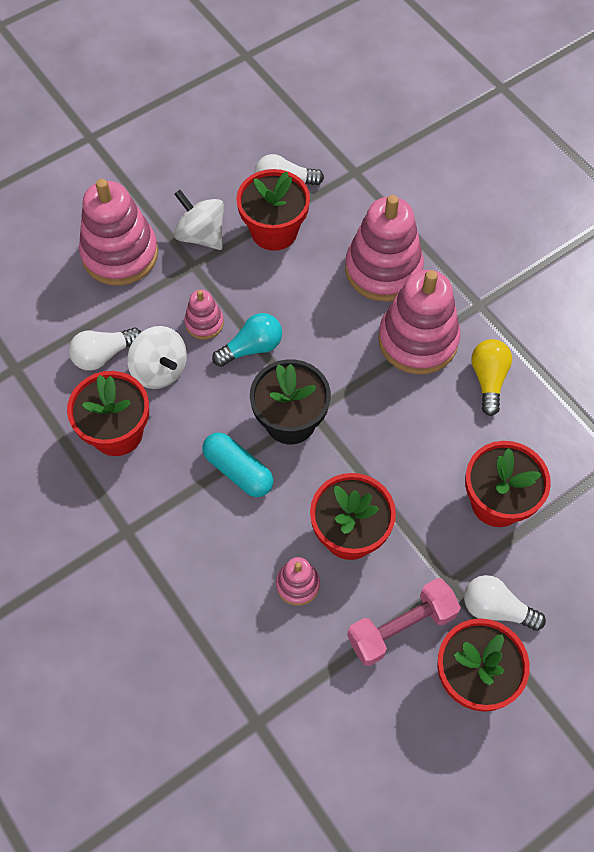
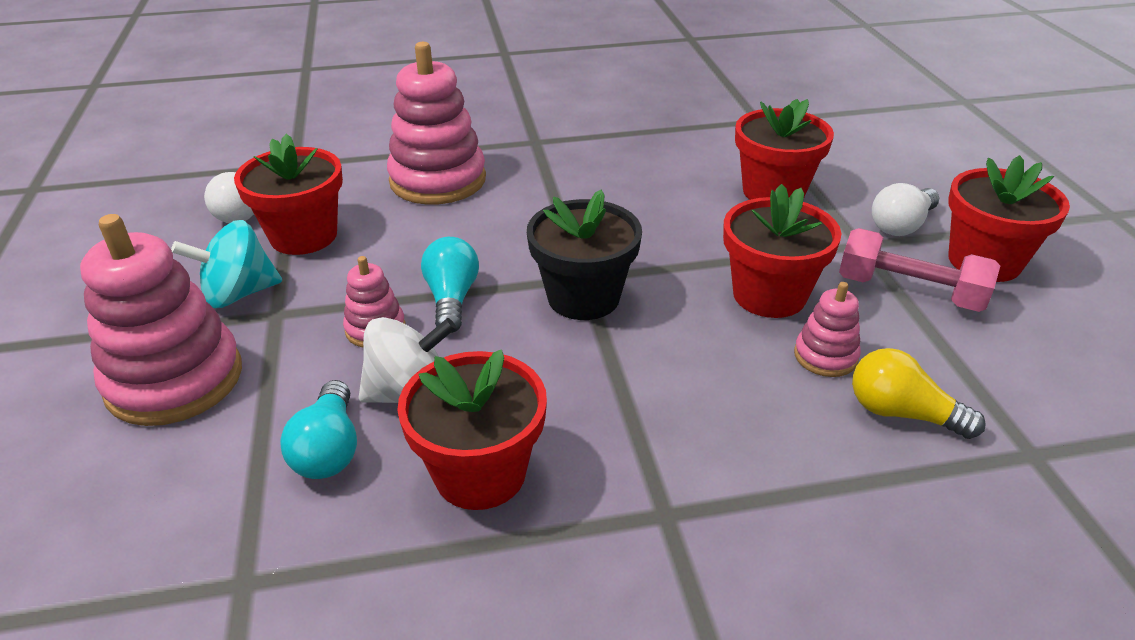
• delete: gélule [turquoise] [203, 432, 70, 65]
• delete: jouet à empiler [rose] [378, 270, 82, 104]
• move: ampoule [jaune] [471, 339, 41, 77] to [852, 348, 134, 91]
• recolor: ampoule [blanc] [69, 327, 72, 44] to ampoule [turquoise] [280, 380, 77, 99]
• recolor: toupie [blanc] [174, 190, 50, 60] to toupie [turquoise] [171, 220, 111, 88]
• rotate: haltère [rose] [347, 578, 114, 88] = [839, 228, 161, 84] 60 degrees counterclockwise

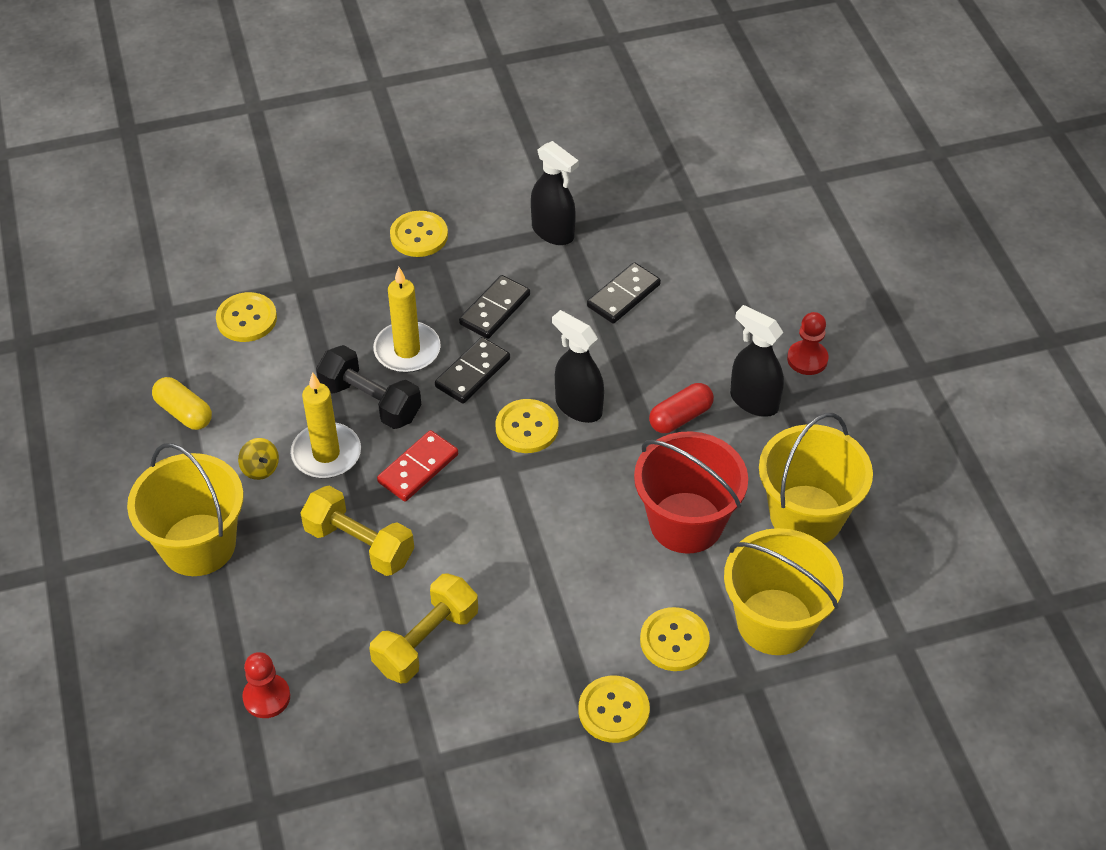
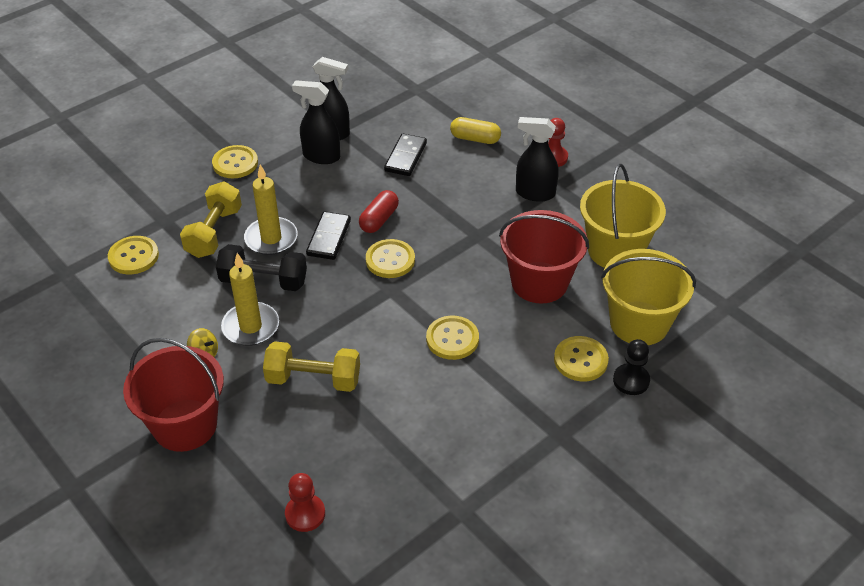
• delete: domino [rouge] [377, 430, 81, 72]
• delete: domino [noir] [459, 275, 71, 64]
• insert: pion [noir] [613, 339, 37, 56]
• move: gélule [jaune] [152, 377, 60, 53] to [450, 117, 51, 27]
• move: haltère [jaune] [369, 573, 109, 110] to [180, 182, 62, 76]
• move: vaporisateur [noir] [552, 310, 52, 113] to [292, 80, 48, 84]
• move: bouton [jaune] [579, 676, 71, 67] to [426, 316, 53, 44]
• move: gélule [rouge] [649, 383, 65, 50] to [359, 190, 40, 43]
• recolor: seau [jaune] [127, 443, 117, 133] to seau [rouge] [123, 338, 101, 114]

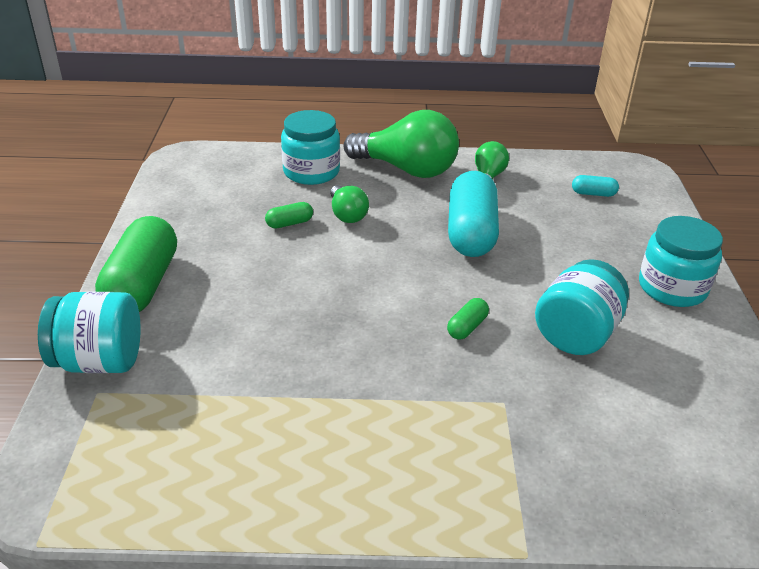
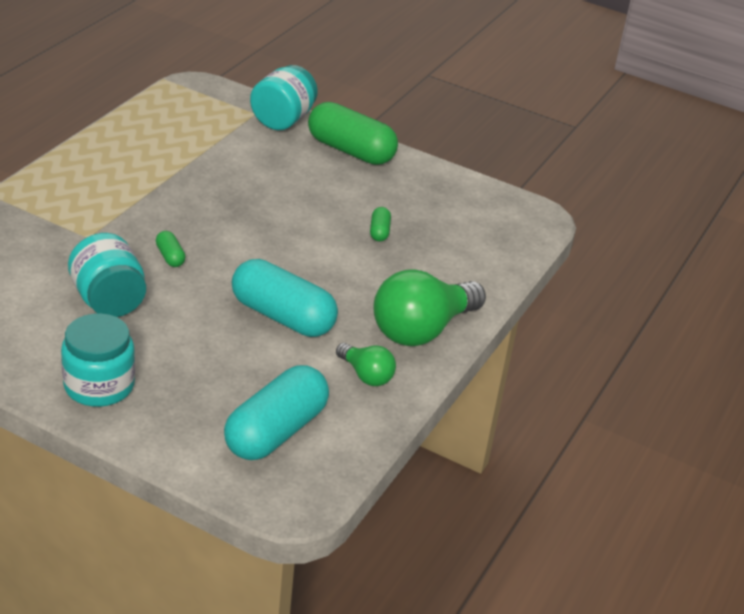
• delete: bocal [turquoise] [281, 110, 59, 75]
• delete: ampoule [vert] [330, 185, 39, 38]
• resize: gélule [turquoise] [572, 175, 47, 22] = [224, 365, 105, 95] x2.33

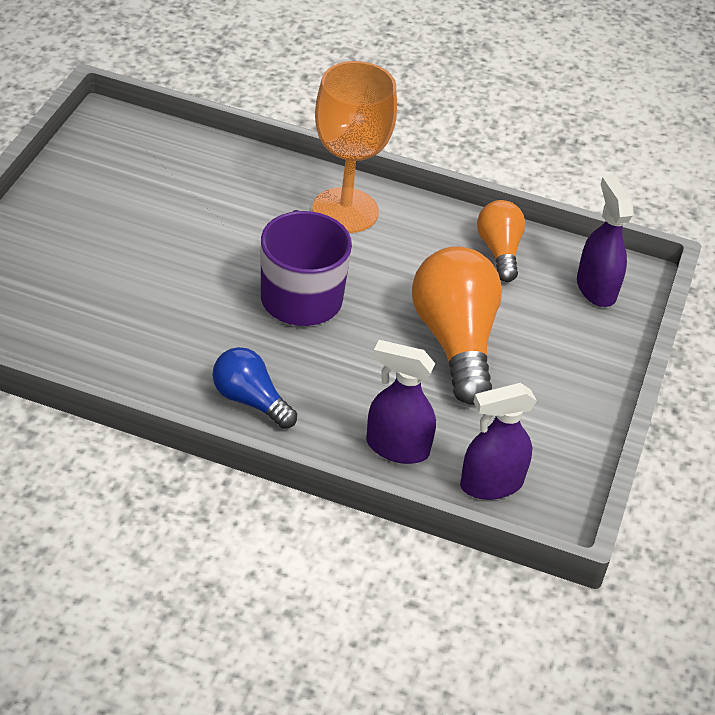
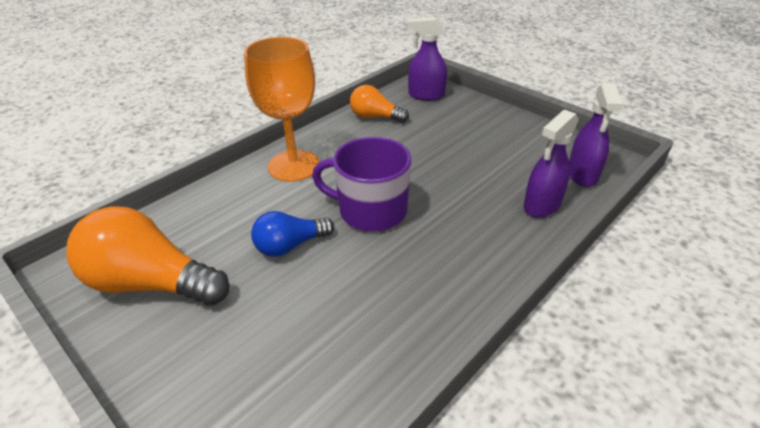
• move: ampoule [bleu] [212, 347, 85, 82] to [251, 211, 83, 46]
• move: ampoule [orange] [412, 246, 90, 159] to [66, 206, 164, 100]

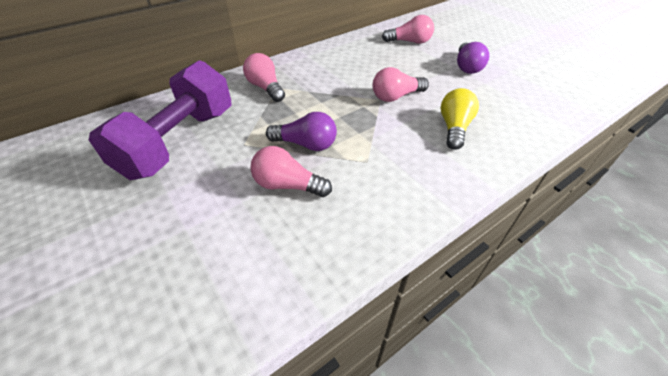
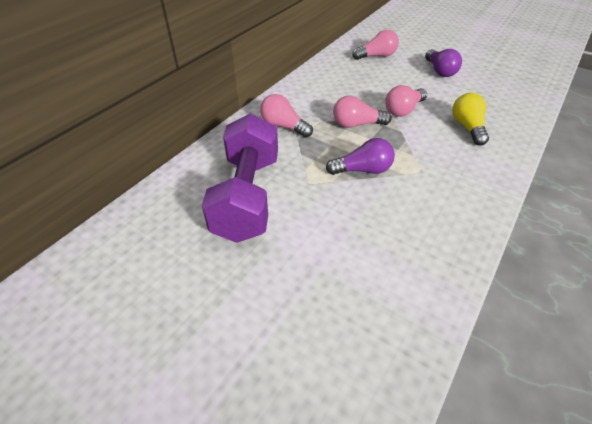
• move: ampoule [rose] [250, 146, 82, 51] to [333, 95, 59, 33]

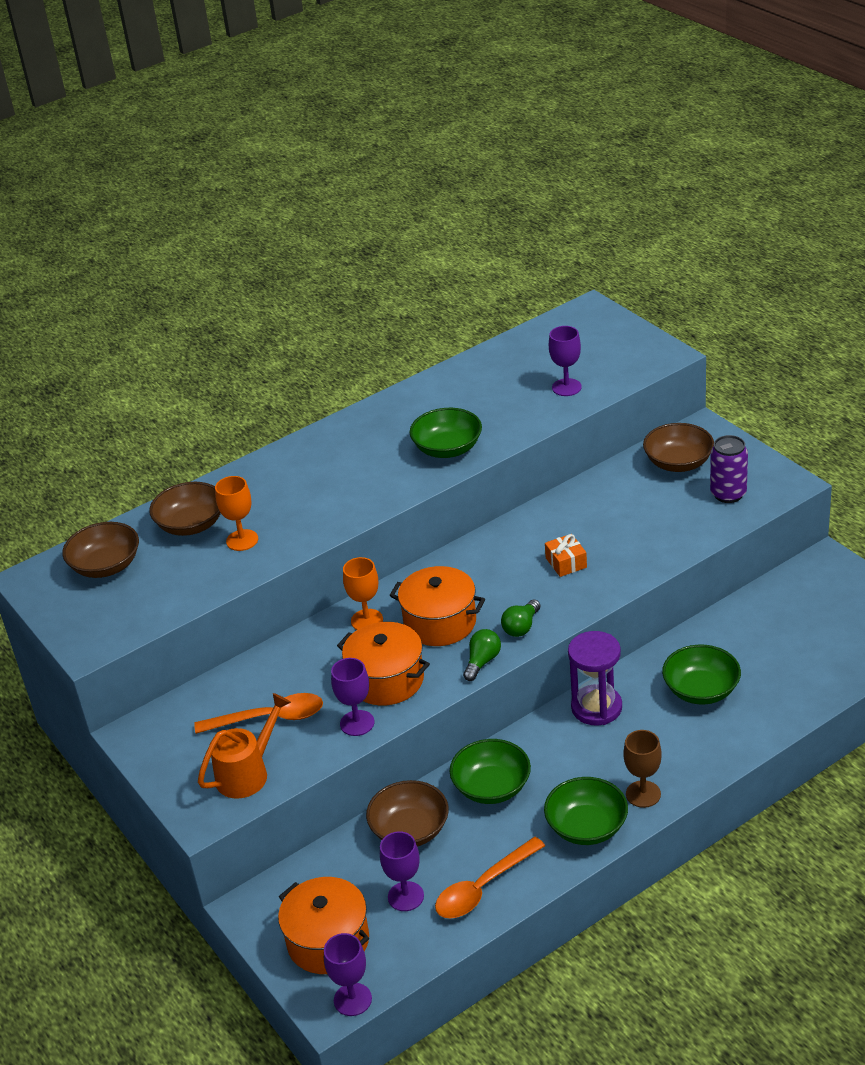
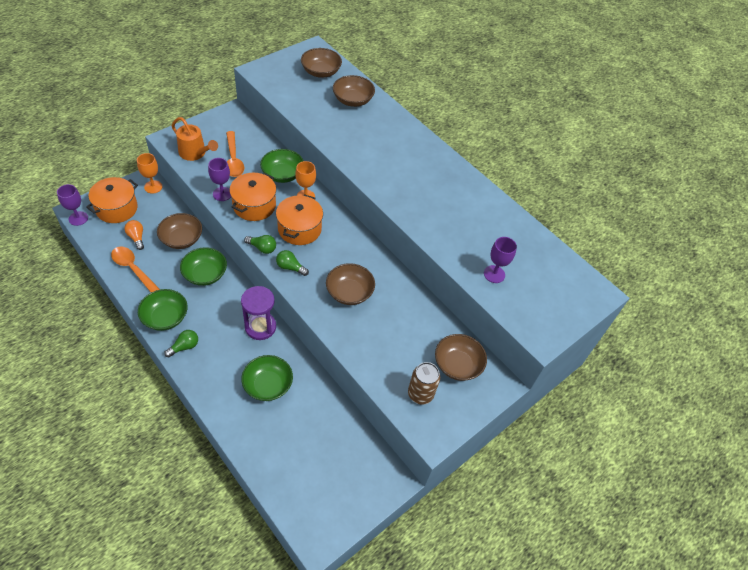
• move: verre à pied [orange] [215, 476, 43, 75] to [137, 153, 25, 41]
• move: bol [vert] [409, 408, 73, 50] to [260, 149, 43, 34]
• replace: verre à pied [violet] [380, 831, 44, 80] to ampoule [orange] [125, 220, 19, 30]
• replace: cadeau [orange] [545, 534, 42, 43] to bol [marron] [326, 263, 49, 42]
• replace: verre à pied [marron] [623, 730, 39, 78] to ampoule [vert] [164, 330, 34, 27]
• recolor: canette [violet] [710, 435, 38, 68] to canette [marron] [408, 362, 32, 42]

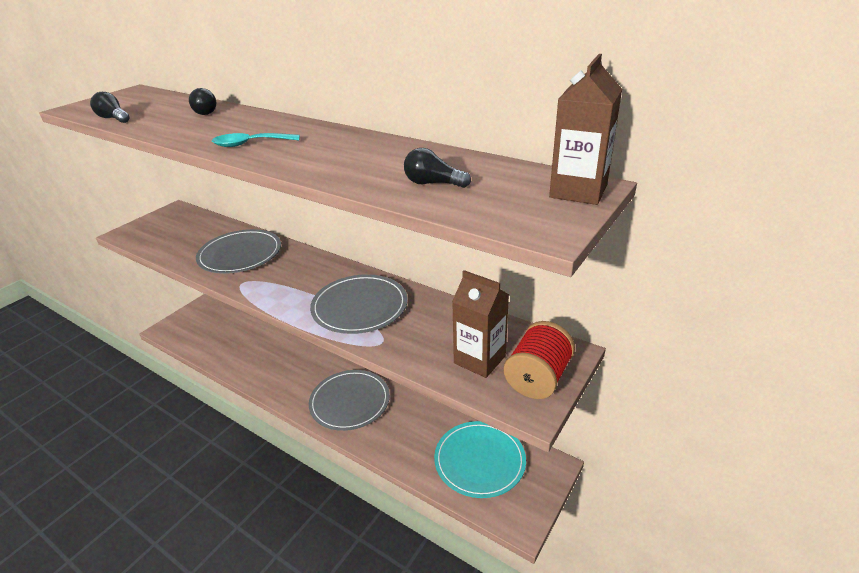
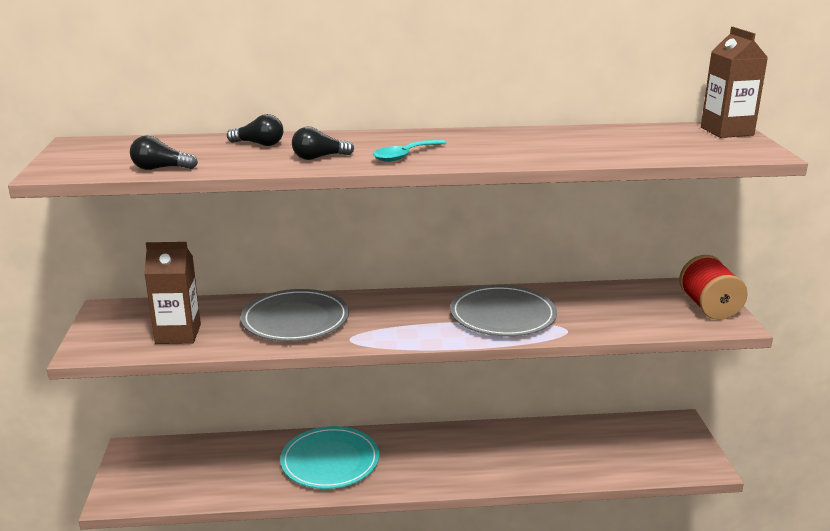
• delete: assiette [gris] [309, 370, 81, 61]
• move: ampoule [noir] [404, 148, 67, 40] to [292, 127, 62, 33]
• move: assiette [turquoise] [434, 421, 92, 77] to [280, 426, 99, 63]
• move: brique de lait [marron] [452, 270, 57, 108] to [144, 242, 57, 102]

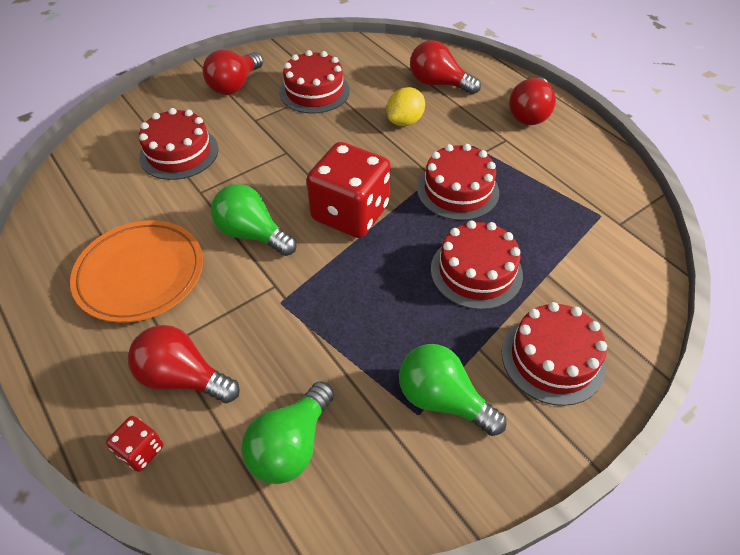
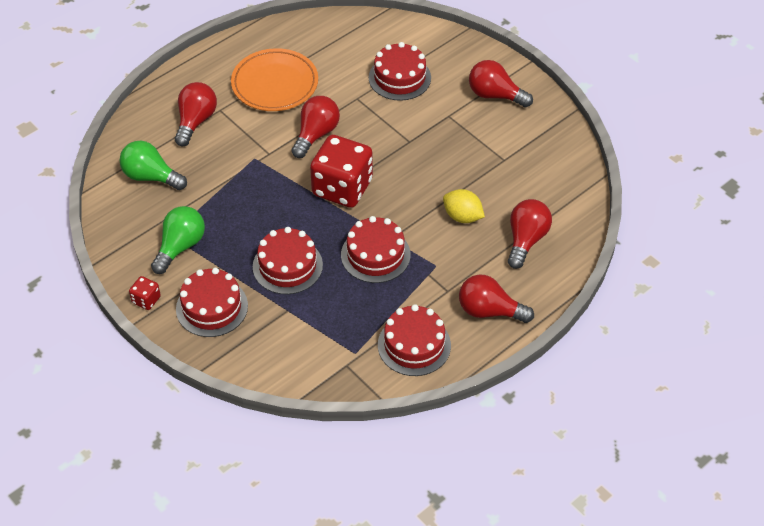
• move: dé [rouge] [106, 416, 57, 56] to [129, 276, 32, 34]
• move: gâteau [rouge] [279, 50, 71, 64] to [378, 304, 73, 72]
• recolor: ampoule [vert] [211, 184, 85, 72] to ampoule [rouge] [292, 96, 48, 62]

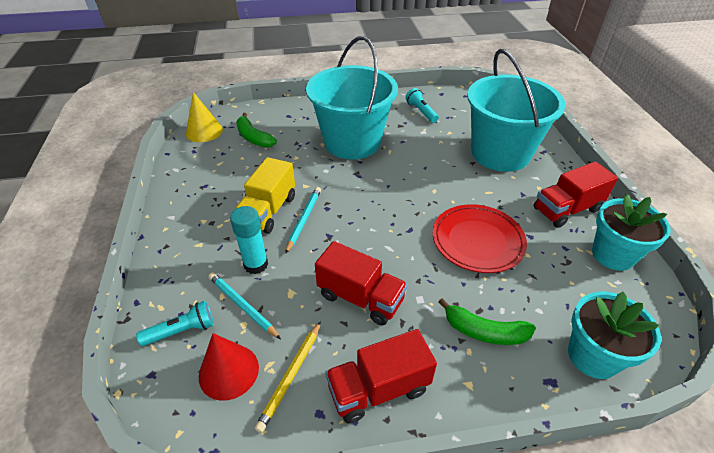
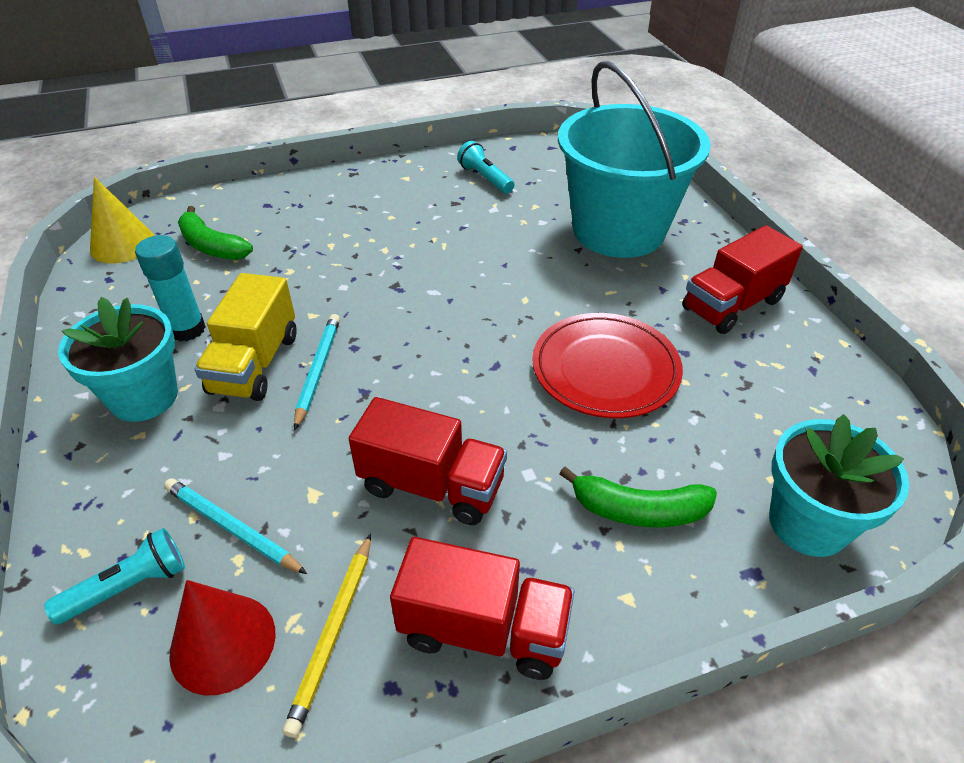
• delete: seau [turquoise] [306, 36, 92, 123]
• move: bâton de colle [turquoise] [230, 206, 38, 68] to [135, 235, 71, 106]
• move: pot de fleurs [turquoise] [592, 194, 79, 77] to [58, 297, 120, 125]
• rotate: camion [rouge] [325, 329, 112, 95] = [390, 537, 185, 143] 135 degrees counterclockwise

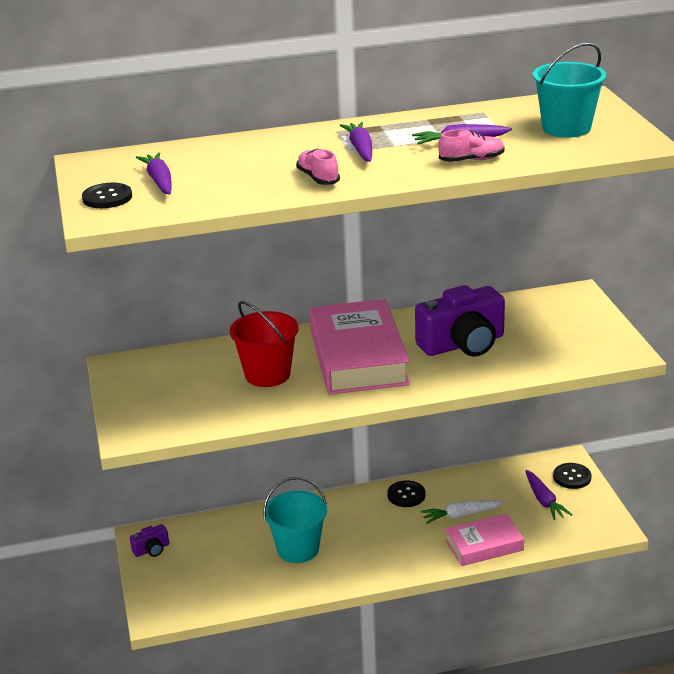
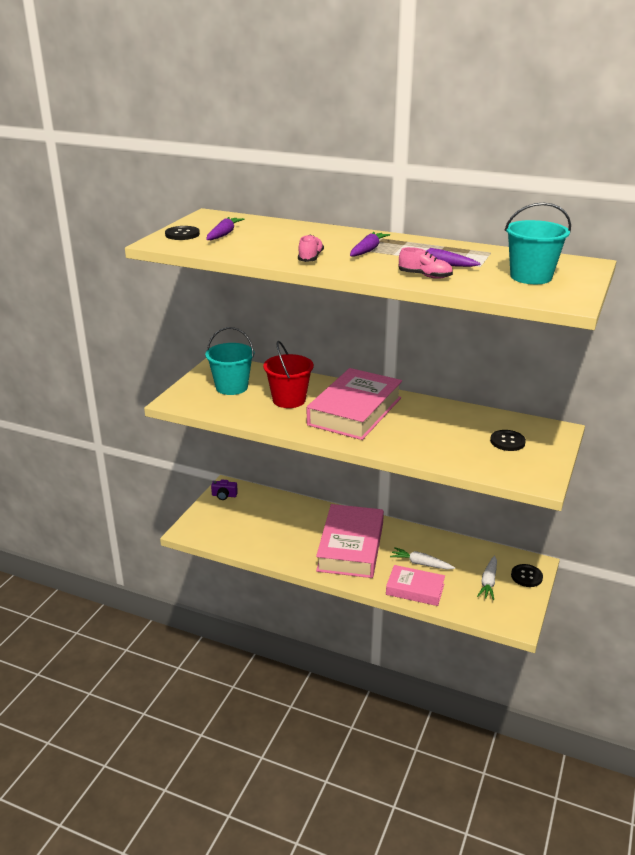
• delete: appareil photo [violet] [415, 285, 90, 72]
• insert: livre [rose] [316, 504, 68, 74]
• move: seau [turquoise] [263, 477, 64, 86] to [205, 327, 49, 68]
• move: bouton [noir] [387, 480, 38, 27] to [490, 430, 36, 21]
• recolor: carotte [violet] [525, 470, 47, 50] to carotte [blanc] [477, 555, 20, 45]

